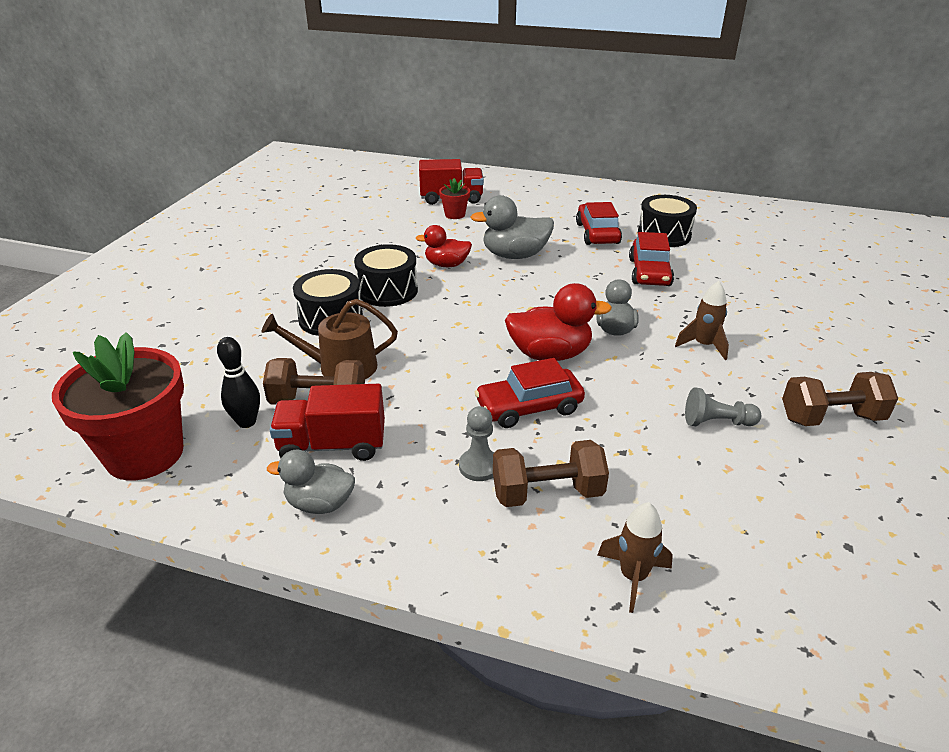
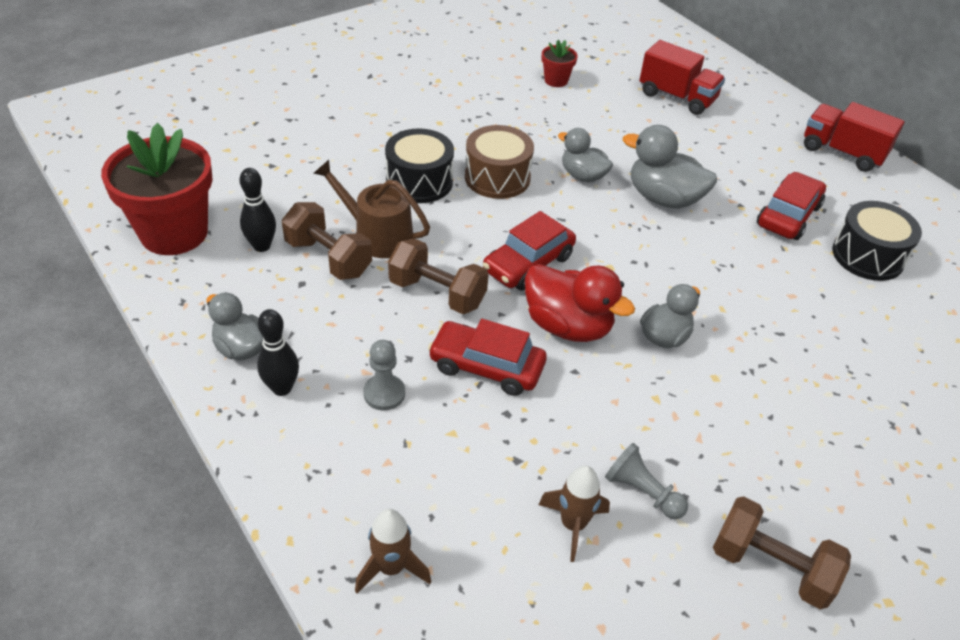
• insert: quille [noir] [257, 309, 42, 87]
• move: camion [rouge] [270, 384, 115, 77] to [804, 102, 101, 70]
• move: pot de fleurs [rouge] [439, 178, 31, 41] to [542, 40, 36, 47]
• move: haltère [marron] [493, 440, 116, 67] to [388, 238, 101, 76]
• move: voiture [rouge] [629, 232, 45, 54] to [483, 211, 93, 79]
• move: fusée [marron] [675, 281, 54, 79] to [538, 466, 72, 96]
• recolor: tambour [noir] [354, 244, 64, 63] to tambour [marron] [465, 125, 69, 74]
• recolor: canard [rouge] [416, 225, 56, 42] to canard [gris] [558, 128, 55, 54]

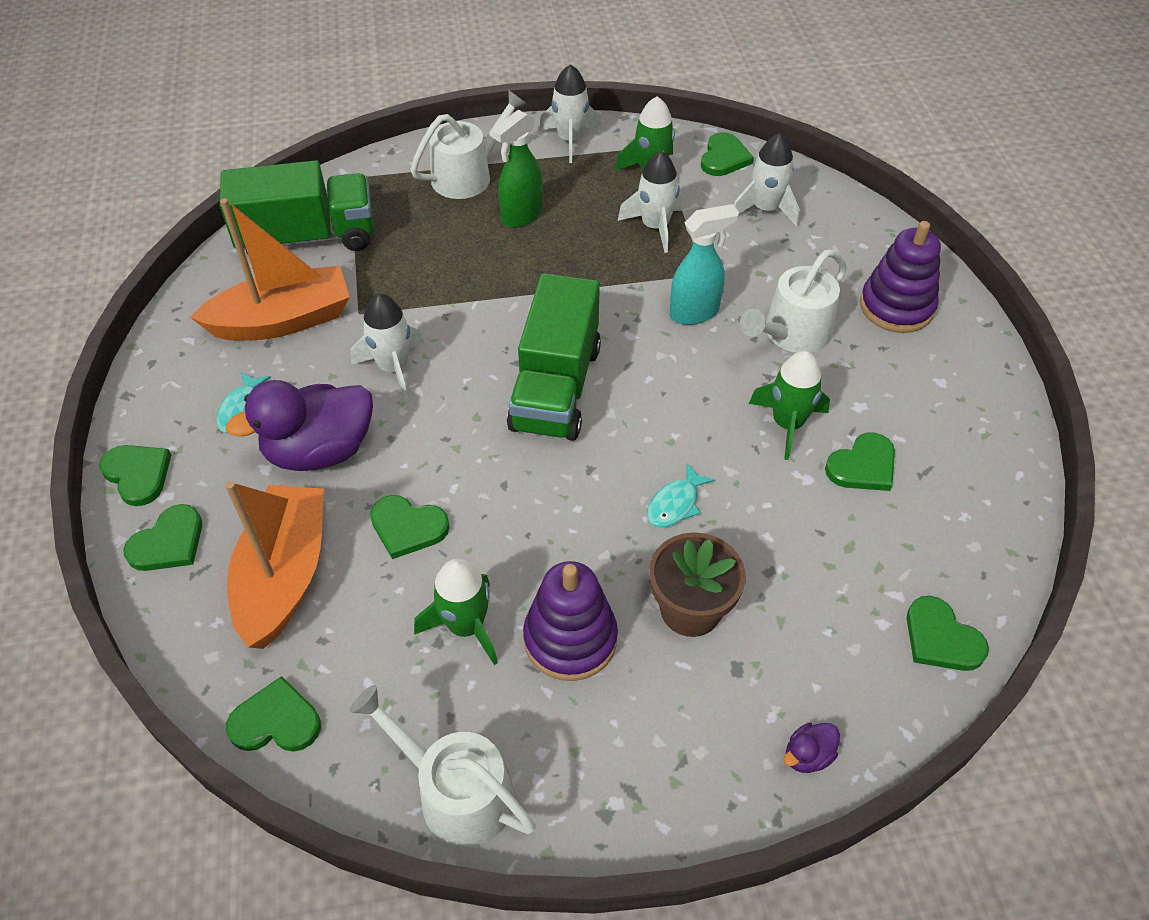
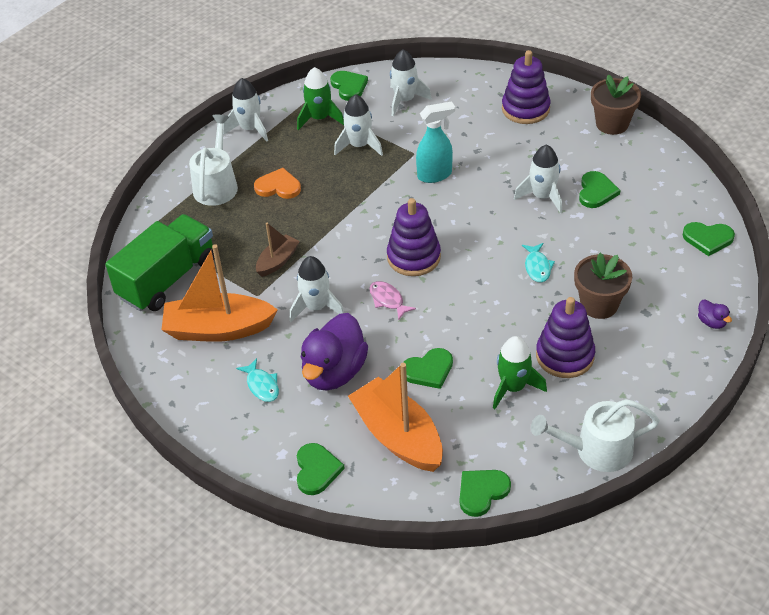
• delete: cœur [vert] [99, 445, 72, 61]
• delete: arrosoir [blanc] [740, 250, 107, 103]
• insert: bateau [marron] [256, 223, 44, 54]
• insert: poisson [rose] [369, 281, 47, 39]
• insert: pot de fleurs [marron] [591, 74, 50, 61]
• replace: vaporisateur [vert] [492, 110, 50, 118] to cœur [orange] [254, 168, 47, 31]
• replace: camion [vert] [507, 273, 94, 168] to jouet à empiler [violet] [387, 198, 54, 78]
• recolor: fusée [vert] [749, 351, 81, 109] to fusée [blanc] [514, 145, 48, 68]
• rotate: bateau [orange] [190, 198, 160, 143] = [162, 244, 116, 98] 120 degrees counterclockwise
• rotate: vaporisateur [turquoise] [670, 204, 69, 121] = [416, 101, 39, 82] 45 degrees clockwise
• rotate: canard [violet] [784, 723, 56, 50] = [698, 299, 34, 30] 45 degrees counterclockwise

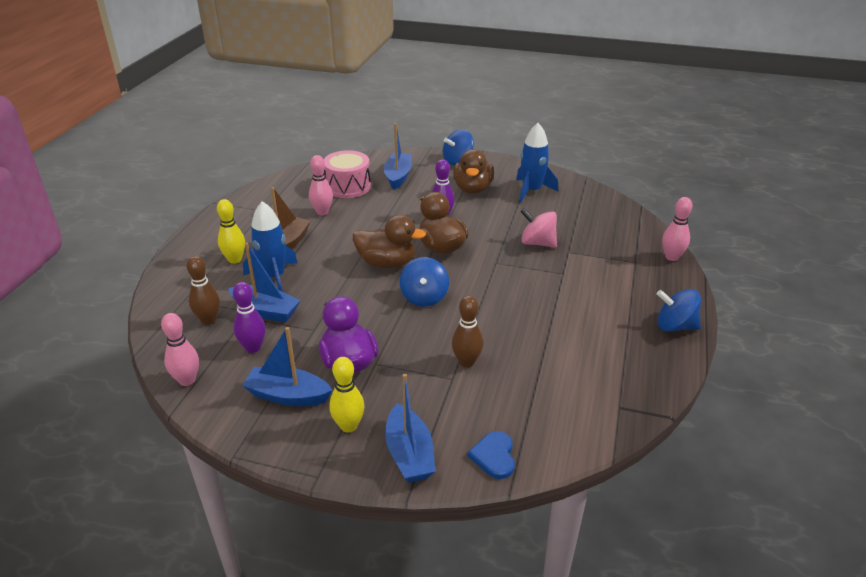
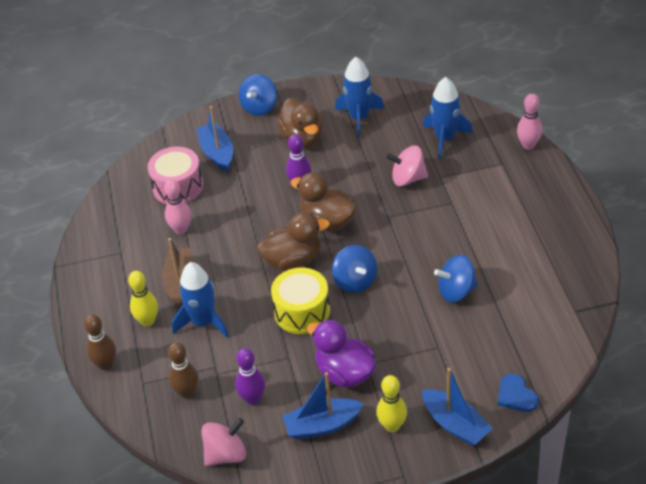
• delete: bateau [bleu] [228, 243, 73, 79]
• insert: tambour [jaune] [271, 268, 59, 66]
• insert: fusée [bleu] [423, 77, 50, 81]
• move: quille [marron] [452, 296, 31, 71] to [84, 314, 32, 56]
• move: toupie [bleu] [657, 289, 44, 43] to [434, 255, 44, 47]
• replace: quille [rose] [161, 313, 38, 73] to toupie [rose] [201, 418, 45, 48]

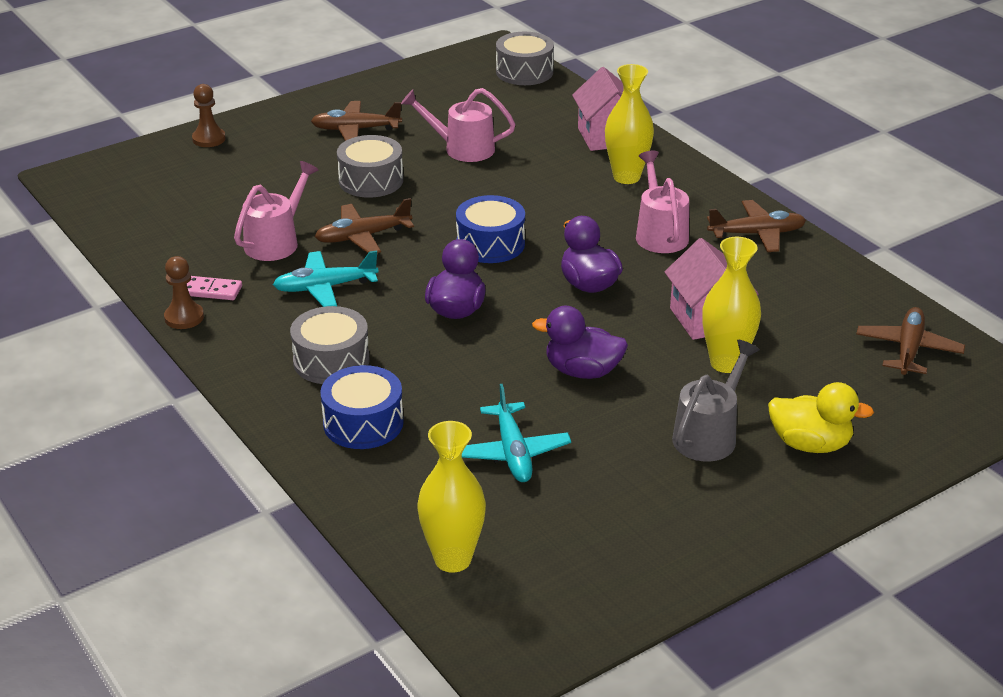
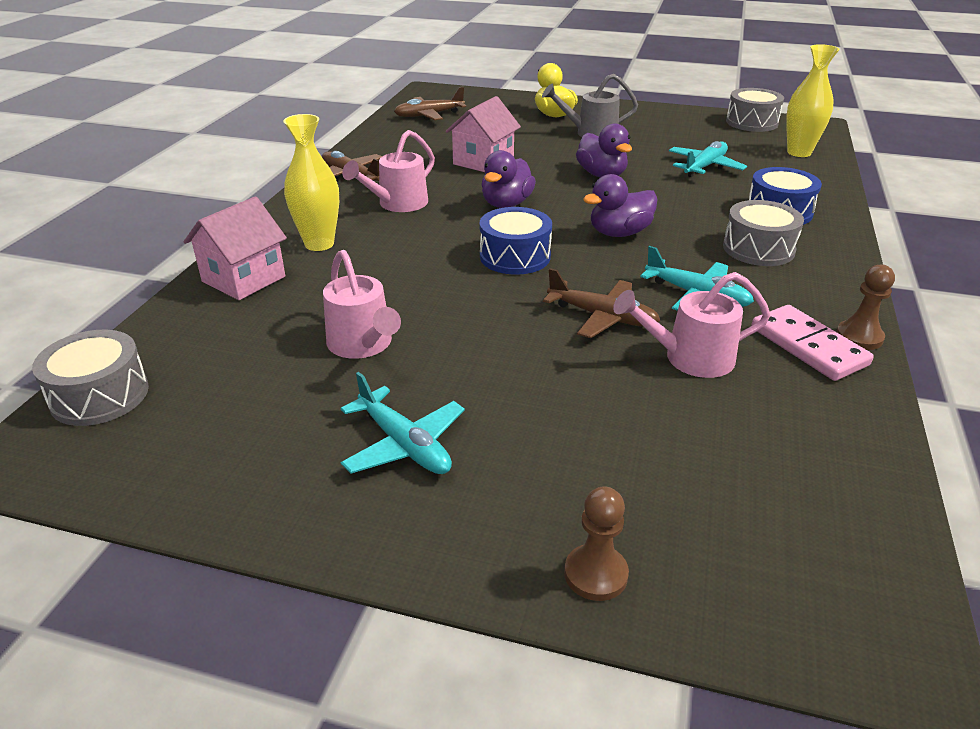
• delete: vase [jaune] [702, 237, 59, 136]
• move: tambour [gris] [337, 135, 66, 63] to [726, 88, 58, 44]
• recolor: avion [marron] [311, 101, 91, 40] to avion [turquoise] [340, 372, 125, 102]
• resize: domino [rose] [187, 276, 55, 24] = [751, 305, 123, 76] x1.66

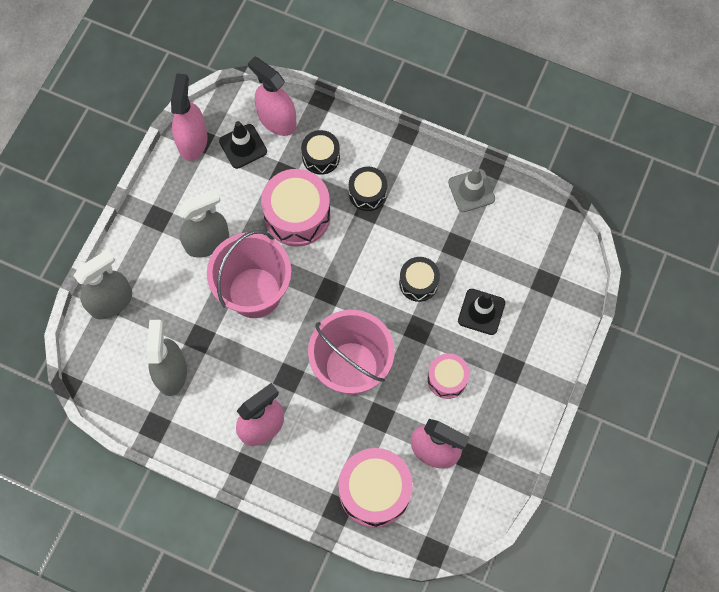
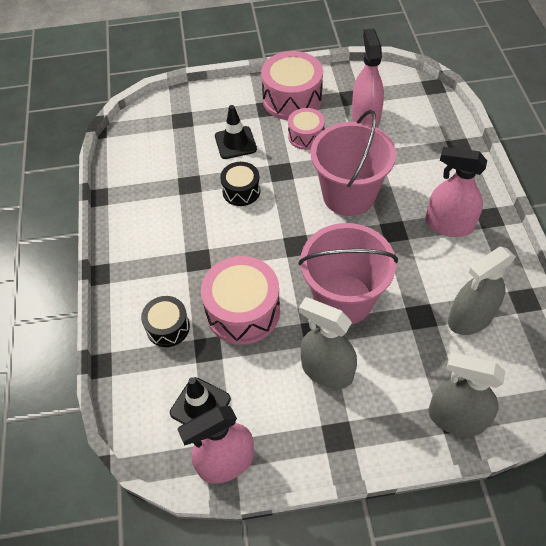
• delete: vaporisateur [rose] [248, 57, 49, 79]
• delete: tambour [noir] [349, 167, 38, 44]
• delete: cône de chantier [gris] [448, 167, 47, 45]
• move: tambour [rose] [338, 448, 75, 80] to [261, 51, 62, 69]

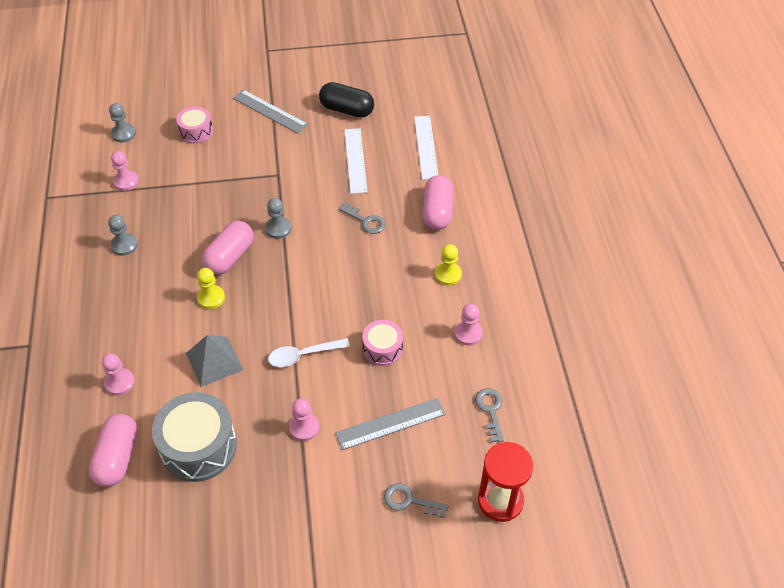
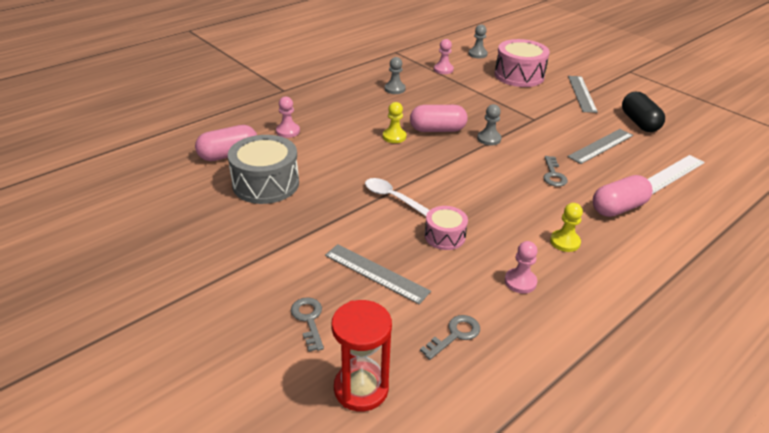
• delete: pyramide [gris] [186, 335, 57, 52]
• delete: pion [rose] [289, 398, 30, 43]
• recolor: règle [blanc] [344, 128, 24, 66] to règle [gris] [567, 129, 66, 35]
• resize: tambour [rose] [176, 106, 37, 38] = [495, 39, 55, 48] x1.77

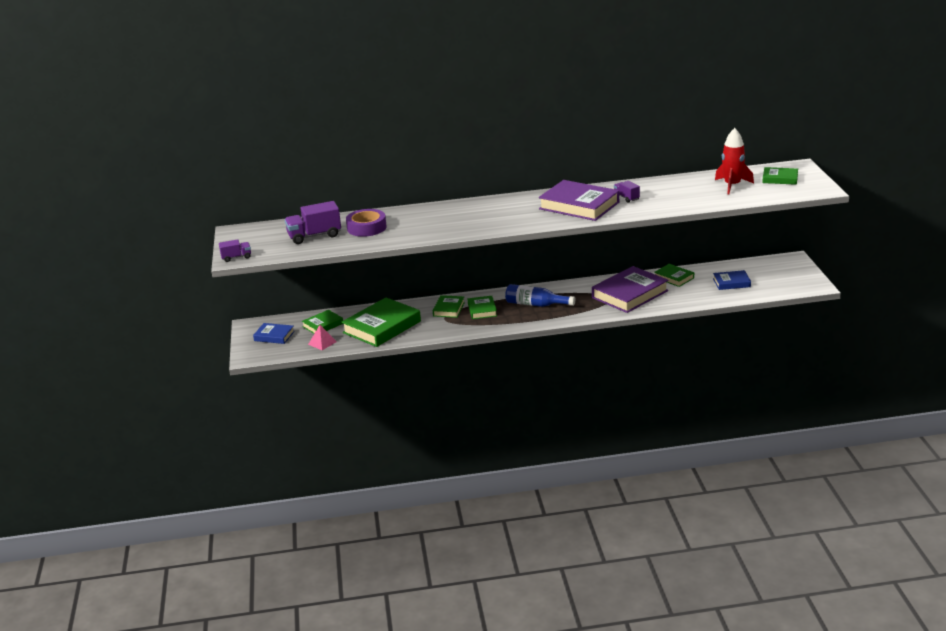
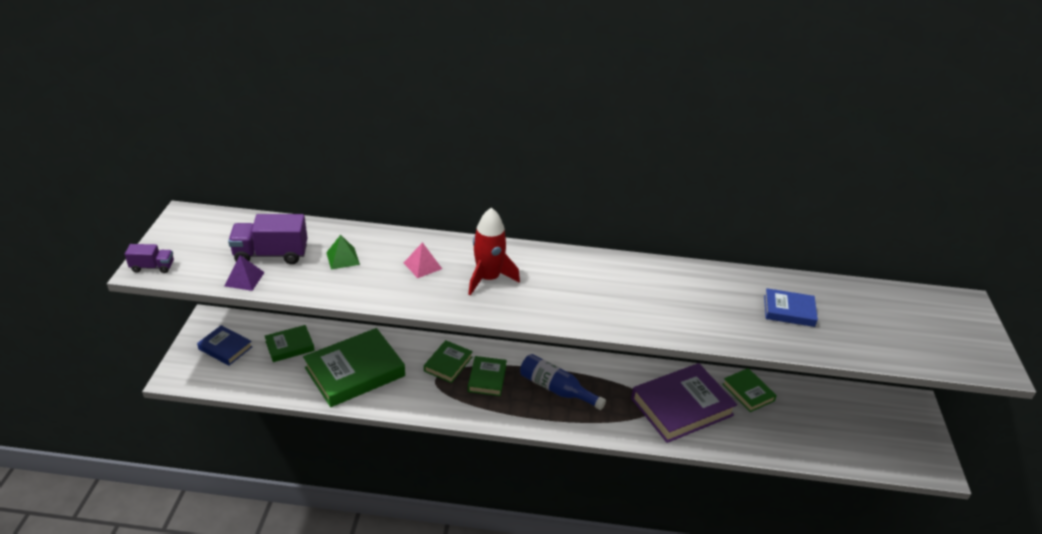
• delete: livre [violet] [539, 180, 80, 41]
• delete: camion [violet] [614, 181, 26, 22]
• delete: livre [vert] [762, 167, 36, 18]
• insert: pyramide [violet] [224, 255, 41, 36]
• move: pyramide [rose] [308, 325, 29, 25] to [404, 242, 38, 36]
• move: livre [bleu] [713, 270, 38, 20] to [764, 288, 54, 39]
• move: fusée [rouge] [715, 128, 39, 67] to [468, 207, 52, 88]
• replace: ruban adhésif [violet] [346, 209, 41, 28] to pyramide [vert] [326, 235, 34, 34]

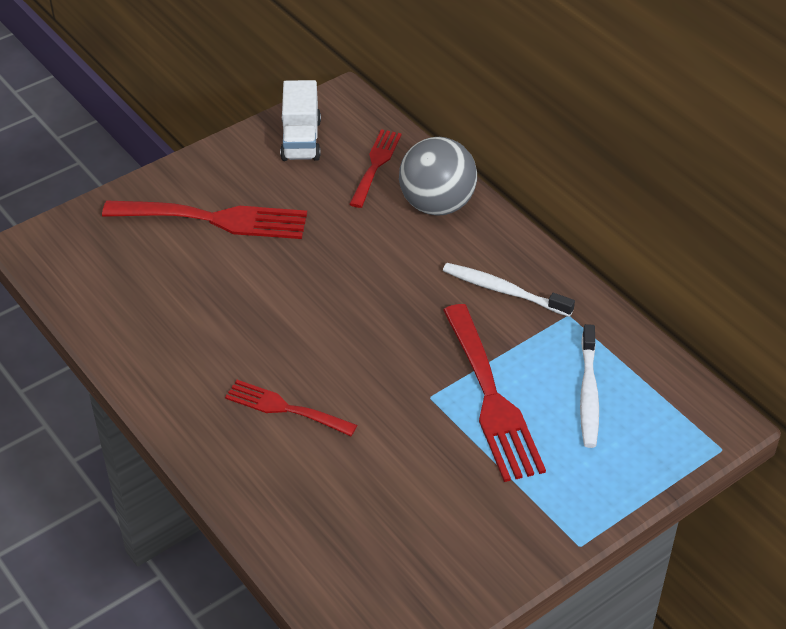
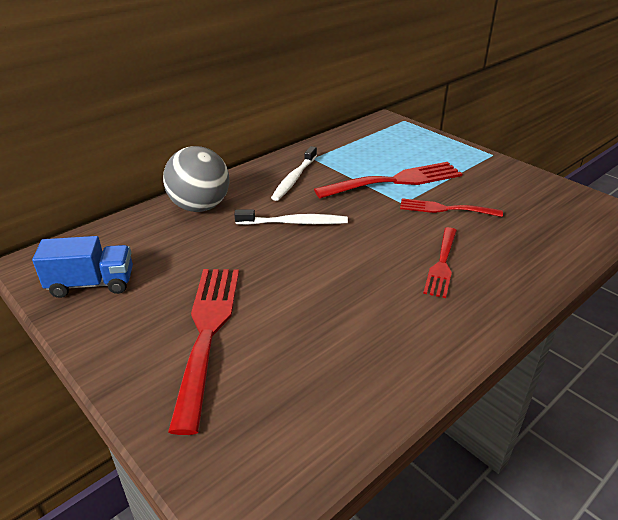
• move: fourchette [rouge] [349, 129, 53, 79] to [400, 198, 103, 19]
• move: brosse à dents [blanc] [580, 324, 19, 124] to [234, 210, 114, 15]
• recolor: camion [blanc] [280, 80, 41, 81] to camion [bleu] [32, 236, 101, 62]

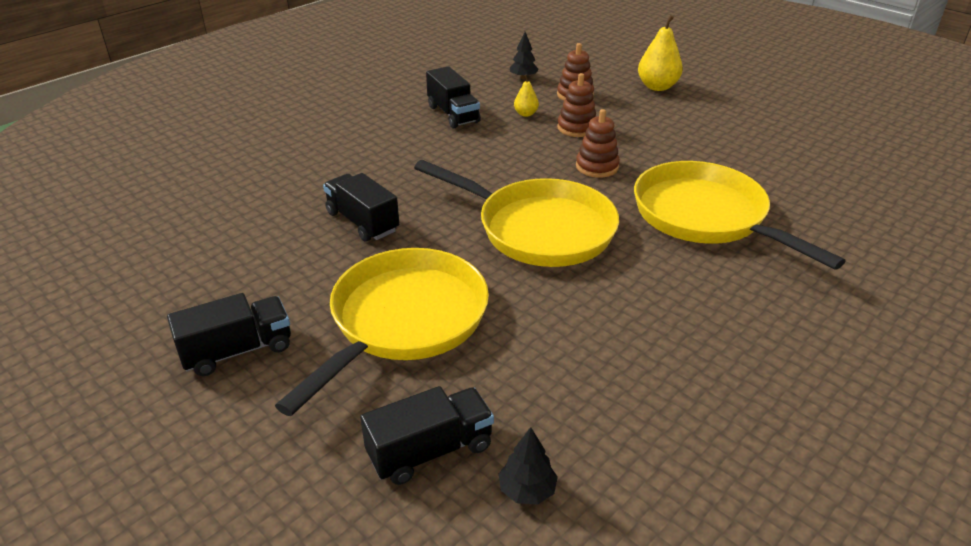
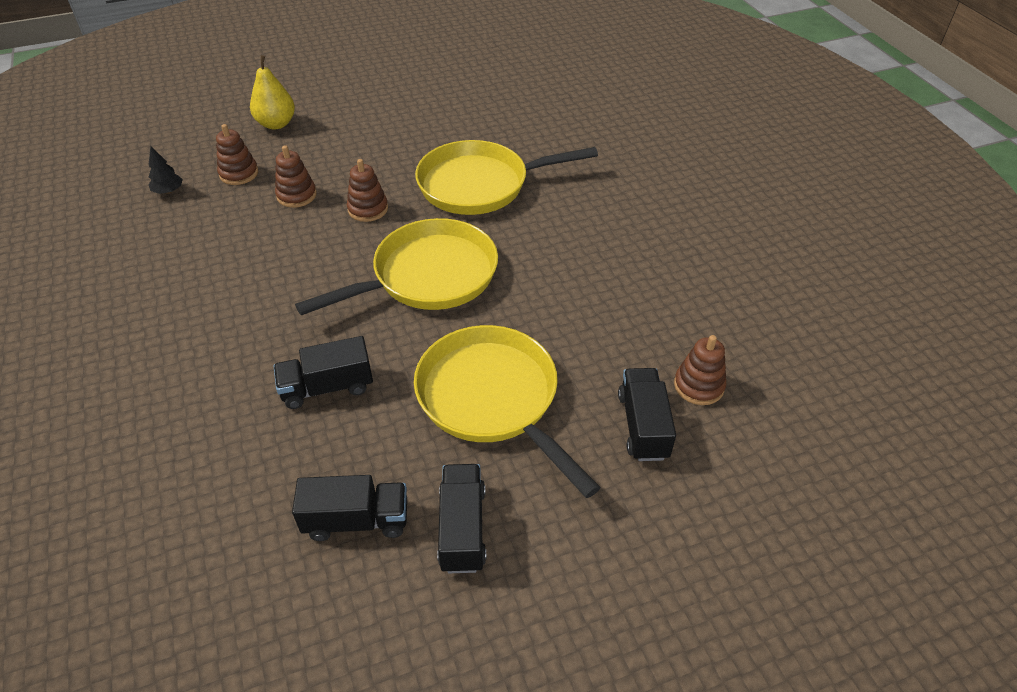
• delete: poire [jaune] [514, 75, 25, 42]
• move: camion [noir] [426, 66, 55, 63] to [292, 475, 115, 66]
• replace: arbre [noir] [499, 427, 59, 77] to jouet à empiler [marron] [674, 335, 52, 70]

